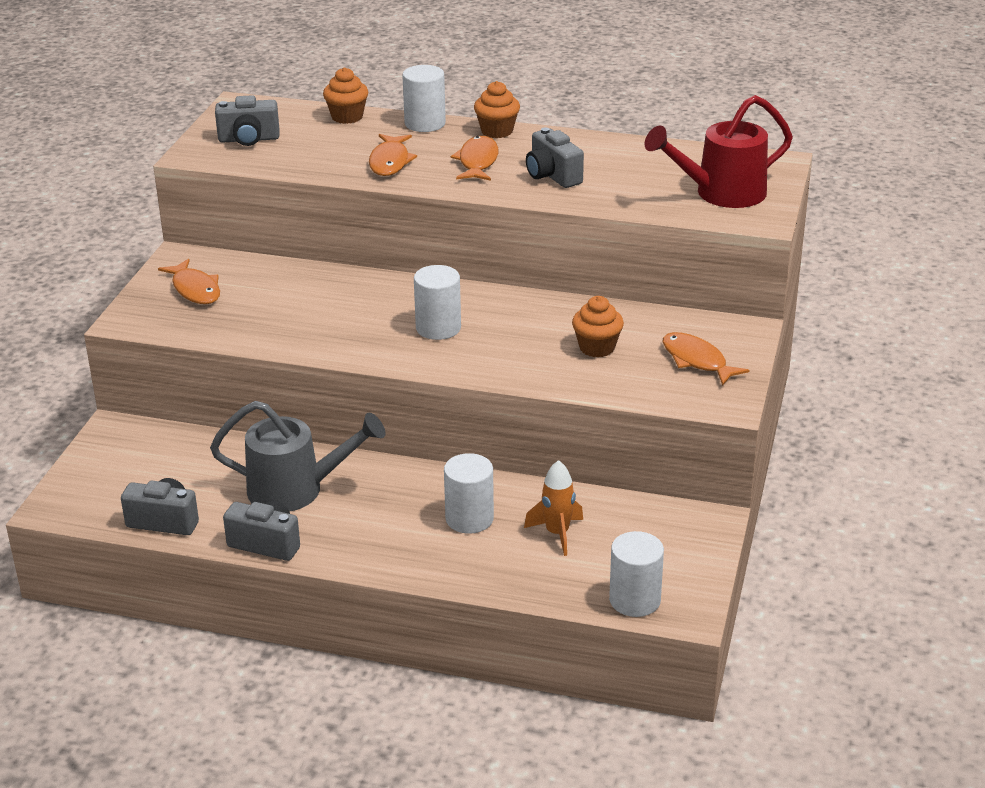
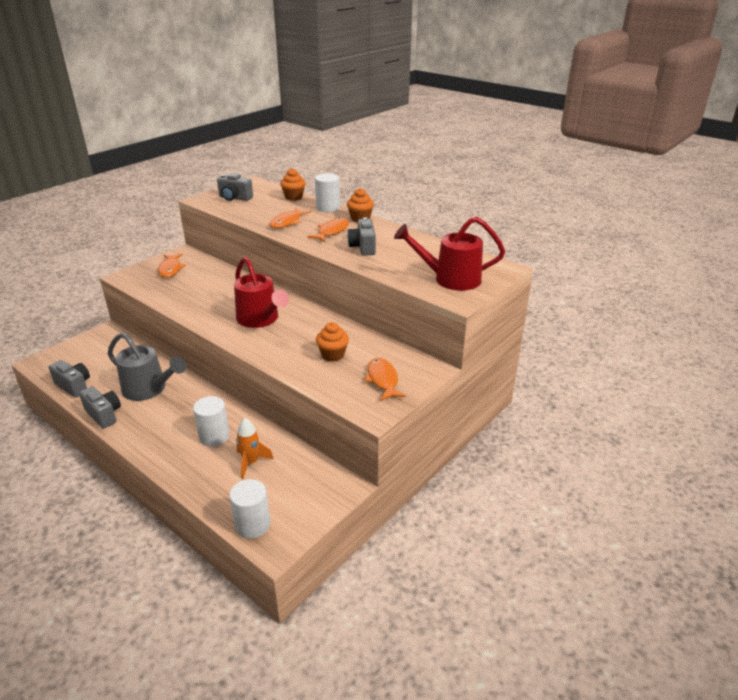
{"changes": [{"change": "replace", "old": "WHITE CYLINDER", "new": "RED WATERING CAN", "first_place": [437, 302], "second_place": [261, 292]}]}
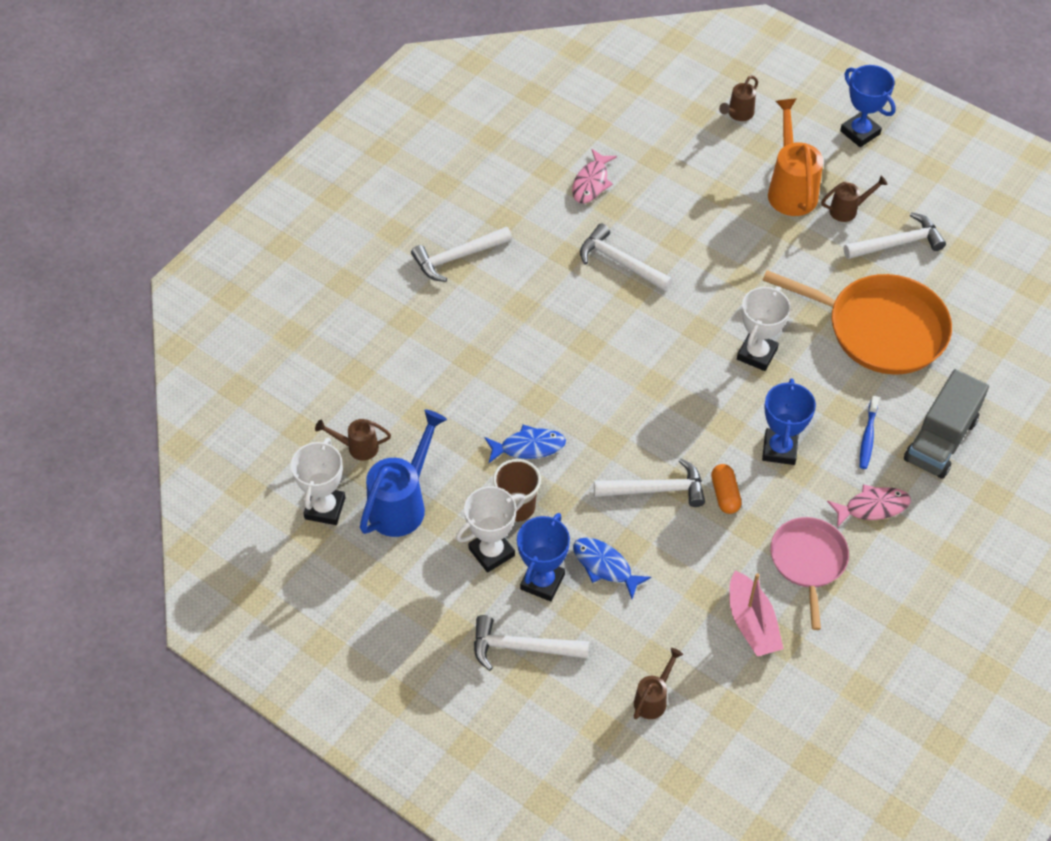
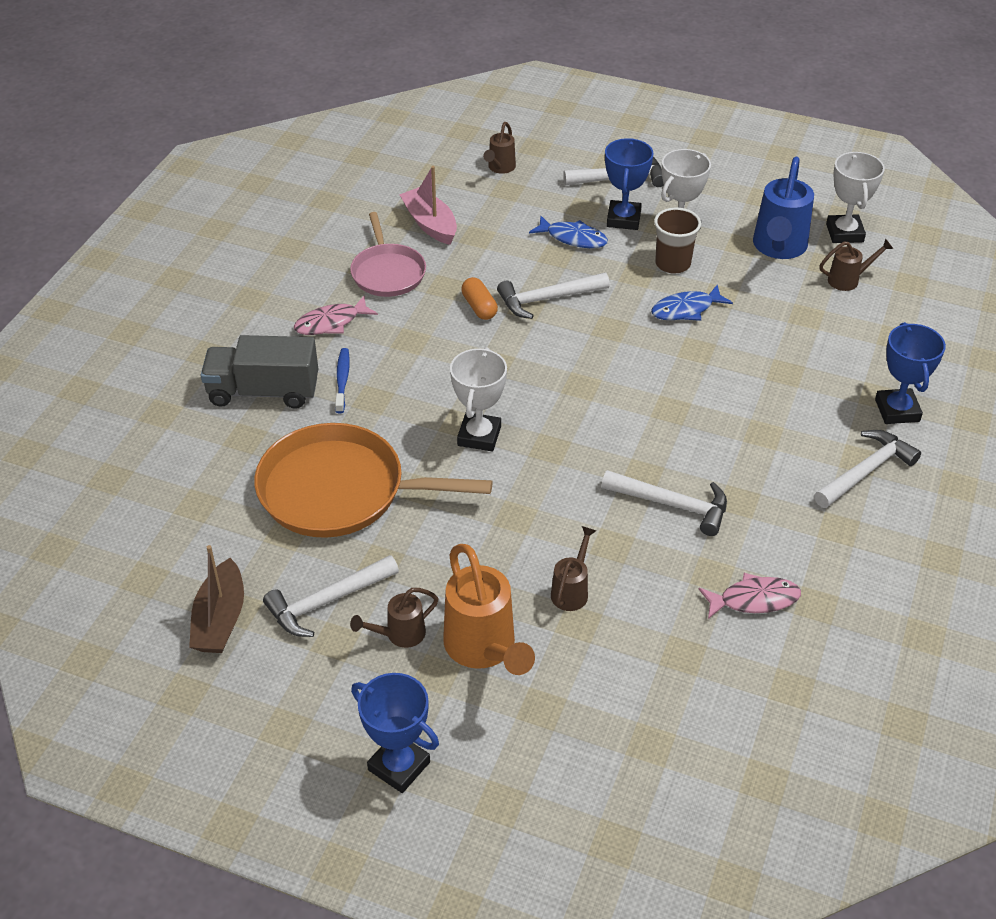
{"changes": [{"change": "rotate", "old": "PINK FISH", "first_place": [594, 176], "second_place": [750, 596], "degrees": 75}, {"change": "move", "old": "BROWN WATERING CAN", "first_place": [738, 98], "second_place": [573, 568]}, {"change": "move", "old": "BLUE TROPHY", "first_place": [789, 421], "second_place": [910, 373]}, {"change": "rotate", "old": "GREY TRUCK", "first_place": [946, 424], "second_place": [259, 372], "degrees": -105}, {"change": "insert", "new": "BROWN BOAT", "second_place": [216, 599]}]}
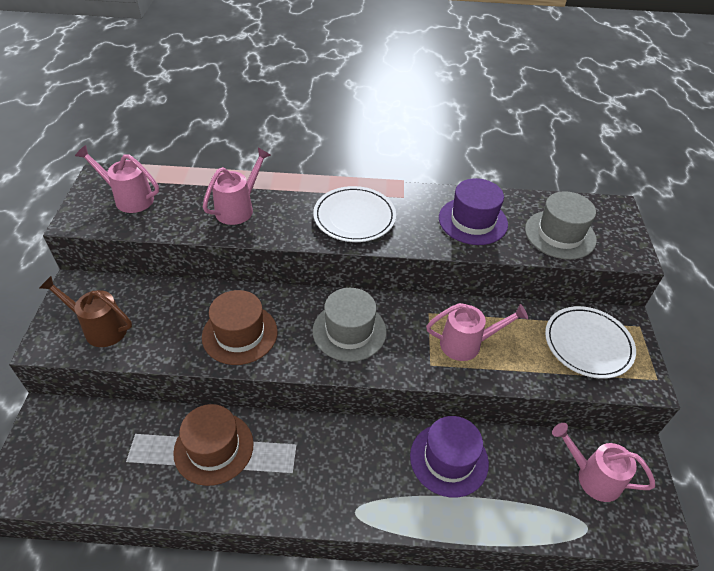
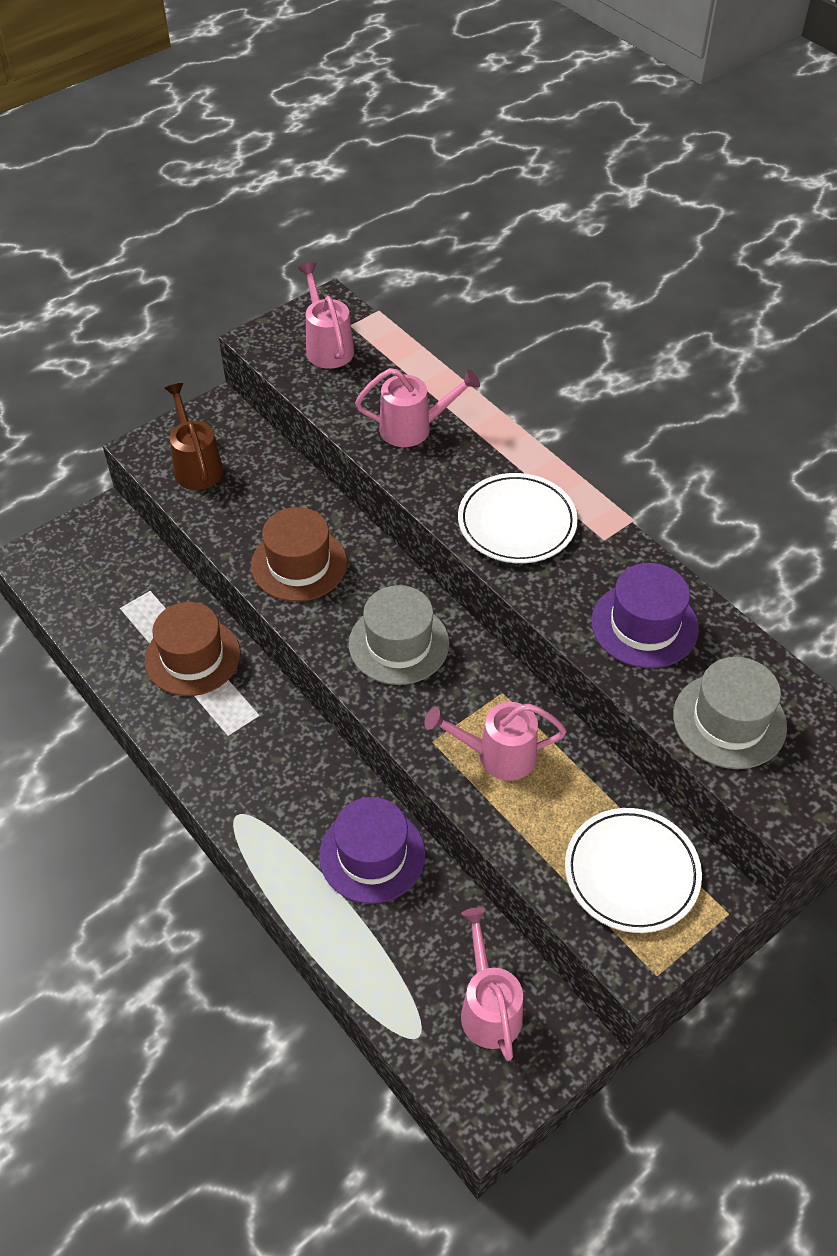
{"changes": [{"change": "rotate", "old": "PINK WATERING CAN", "first_place": [477, 332], "second_place": [495, 741], "degrees": 135}]}
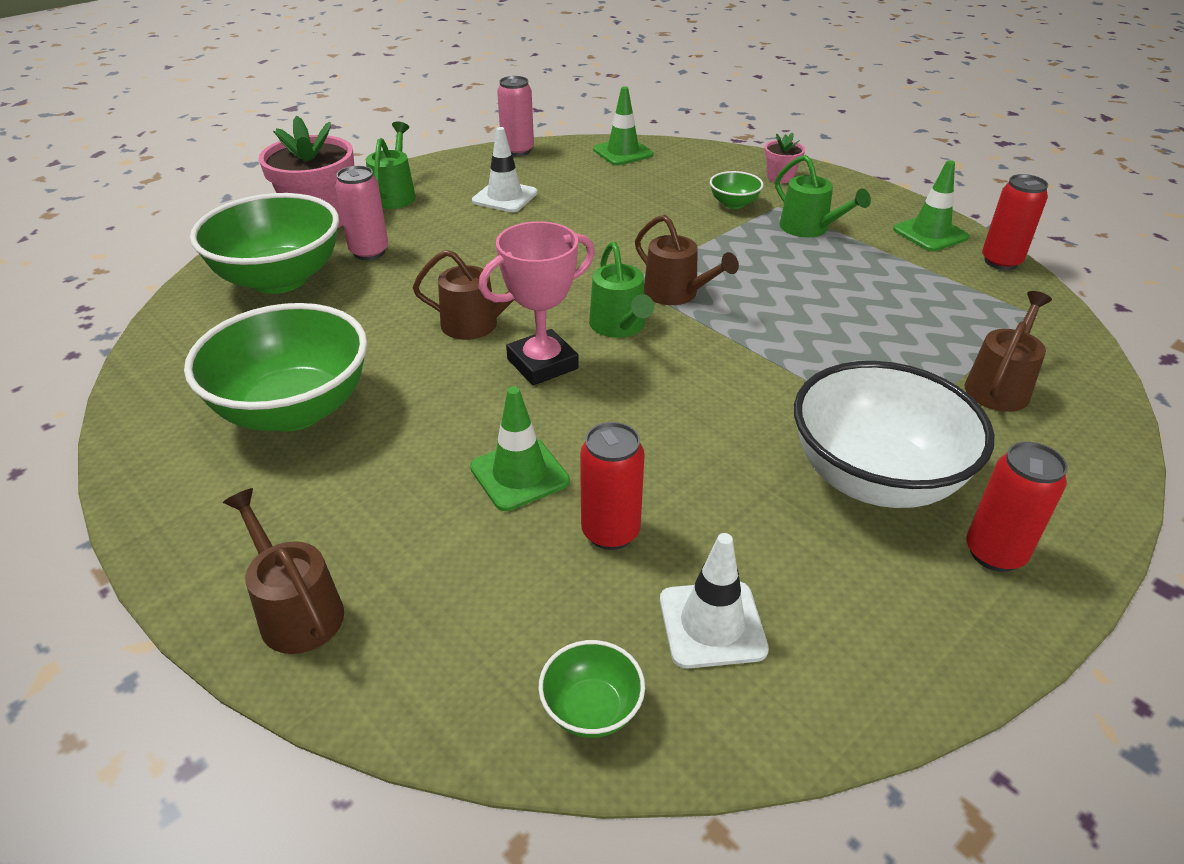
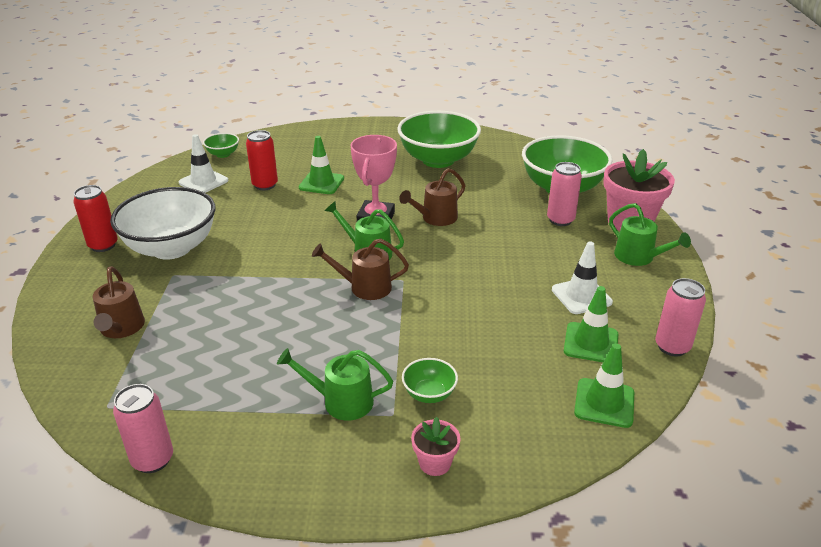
{"changes": [{"change": "delete", "old": "BROWN WATERING CAN", "first_place": [283, 571]}, {"change": "move", "old": "GREEN TRAFFIC CONE", "first_place": [931, 205], "second_place": [591, 324]}, {"change": "recolor", "old": "RED CAN", "new": "PINK CAN", "first_place": [1015, 222], "second_place": [143, 428]}]}
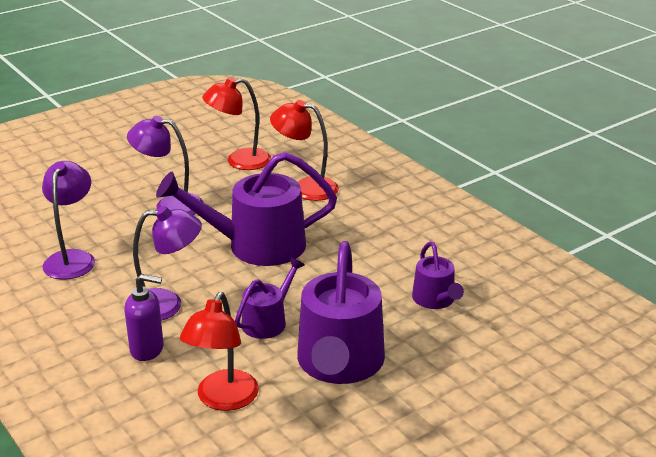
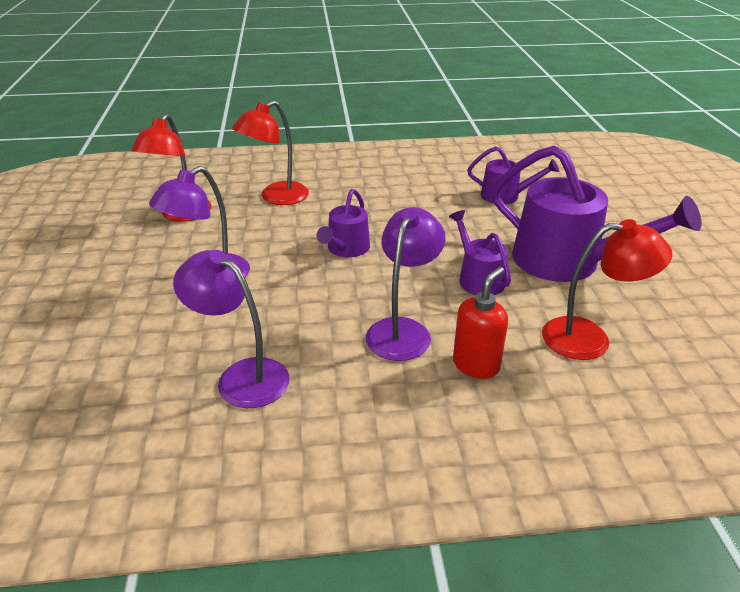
{"changes": [{"change": "recolor", "old": "PURPLE SOAP DISPENSER", "new": "RED SOAP DISPENSER", "first_place": [144, 317], "second_place": [480, 323]}, {"change": "resize", "old": "PURPLE WATERING CAN", "first_place": [246, 209], "second_place": [343, 223], "factor": 0.52}, {"change": "rotate", "old": "RED LAMP", "first_place": [219, 351], "second_place": [607, 289], "degrees": -45}]}
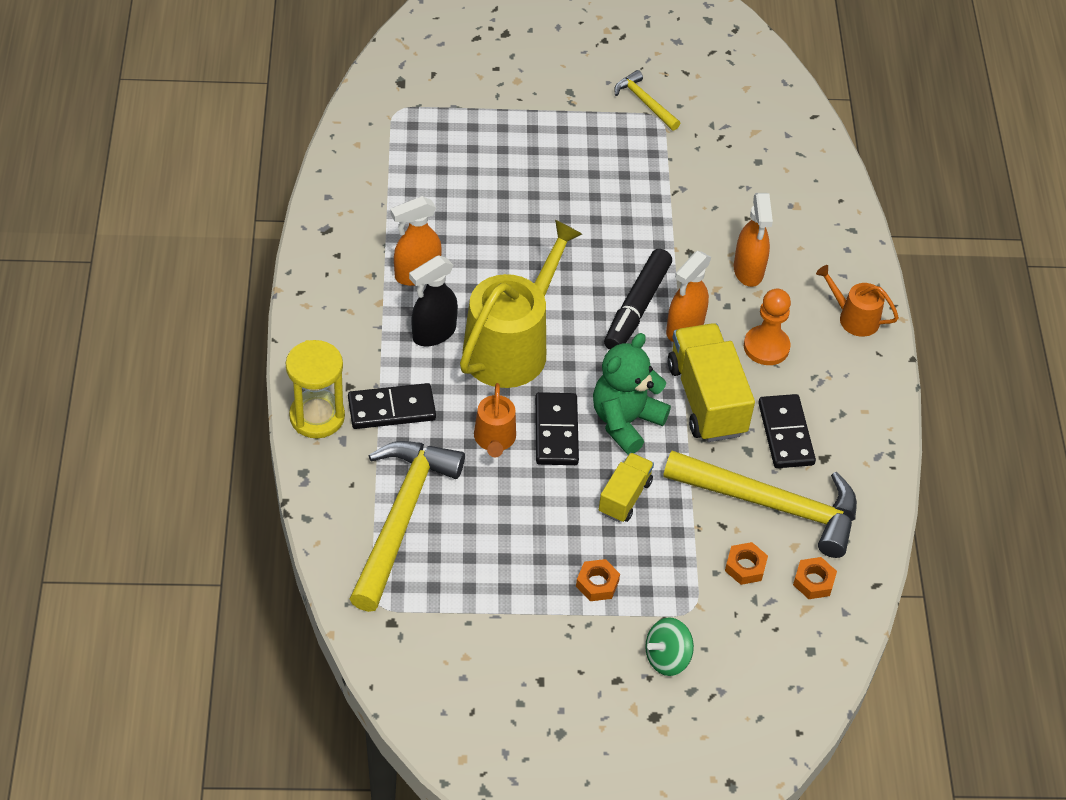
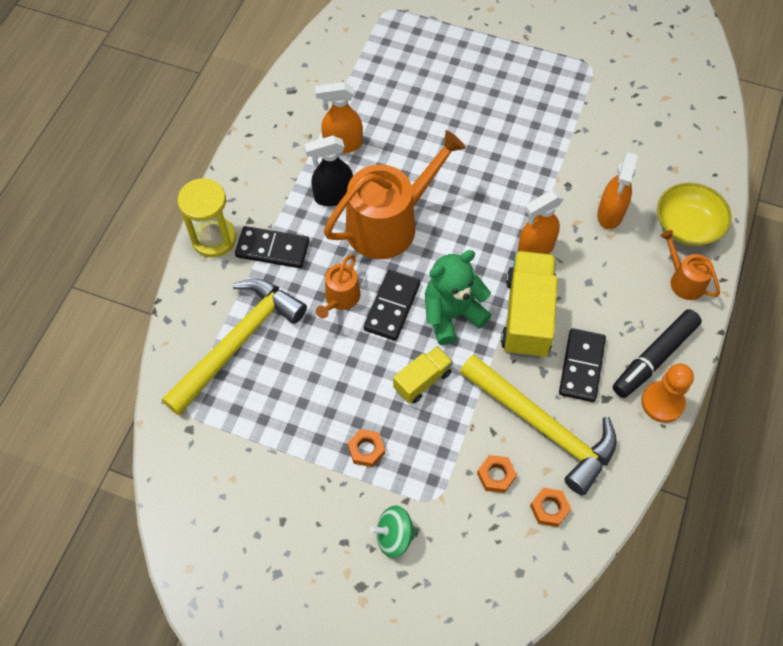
{"changes": [{"change": "recolor", "old": "YELLOW WATERING CAN", "new": "ORANGE WATERING CAN", "first_place": [521, 304], "second_place": [395, 194]}, {"change": "move", "old": "BLACK MARKER", "first_place": [638, 299], "second_place": [657, 353]}, {"change": "delete", "old": "YELLOW HAMMER", "first_place": [647, 100]}, {"change": "move", "old": "ORANGE PAWN", "first_place": [767, 327], "second_place": [667, 393]}, {"change": "insert", "new": "YELLOW BOWL", "second_place": [694, 214]}]}
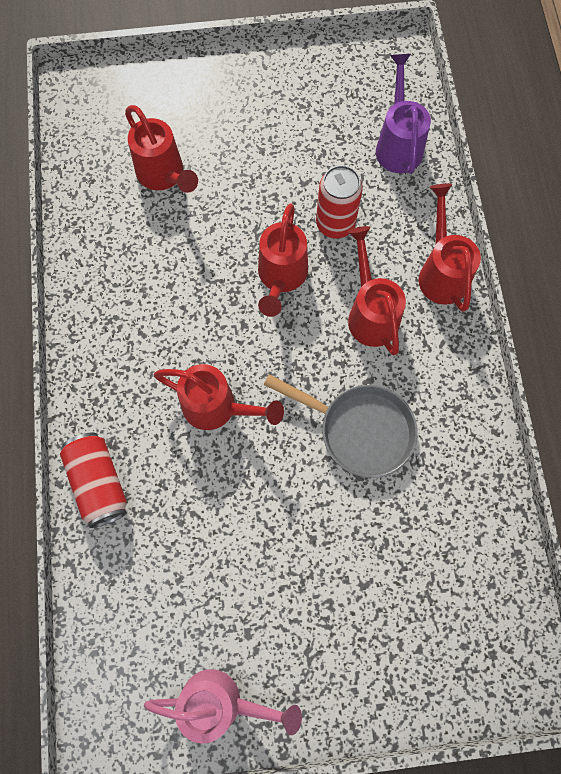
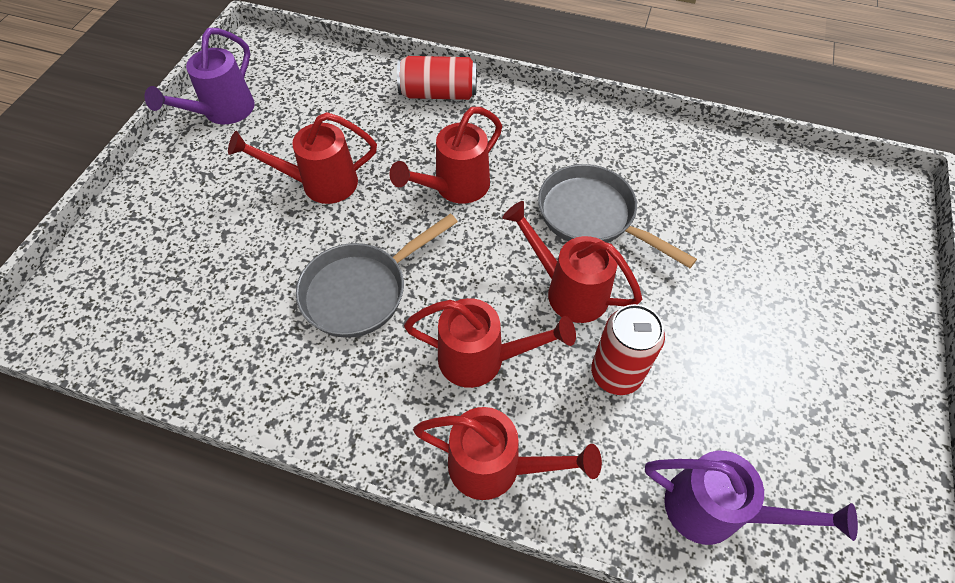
{"changes": [{"change": "move", "old": "RED WATERING CAN", "first_place": [161, 149], "second_place": [302, 158]}, {"change": "recolor", "old": "PINK WATERING CAN", "new": "PURPLE WATERING CAN", "first_place": [223, 706], "second_place": [200, 76]}, {"change": "insert", "new": "GREY PAN", "second_place": [617, 216]}]}
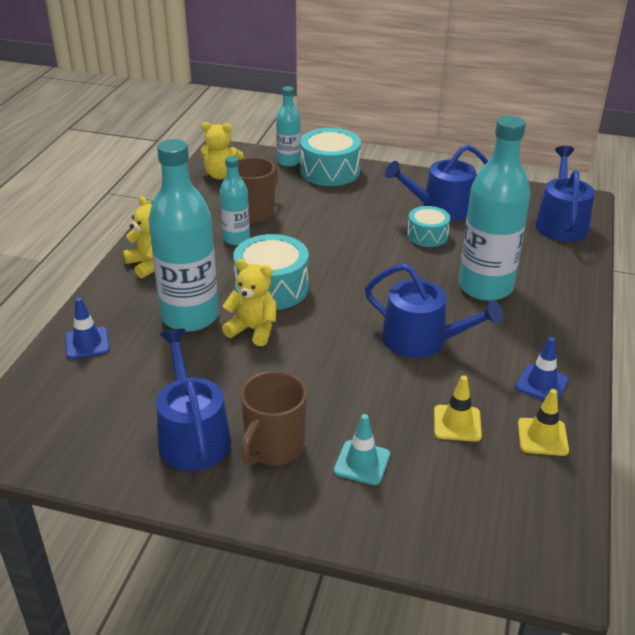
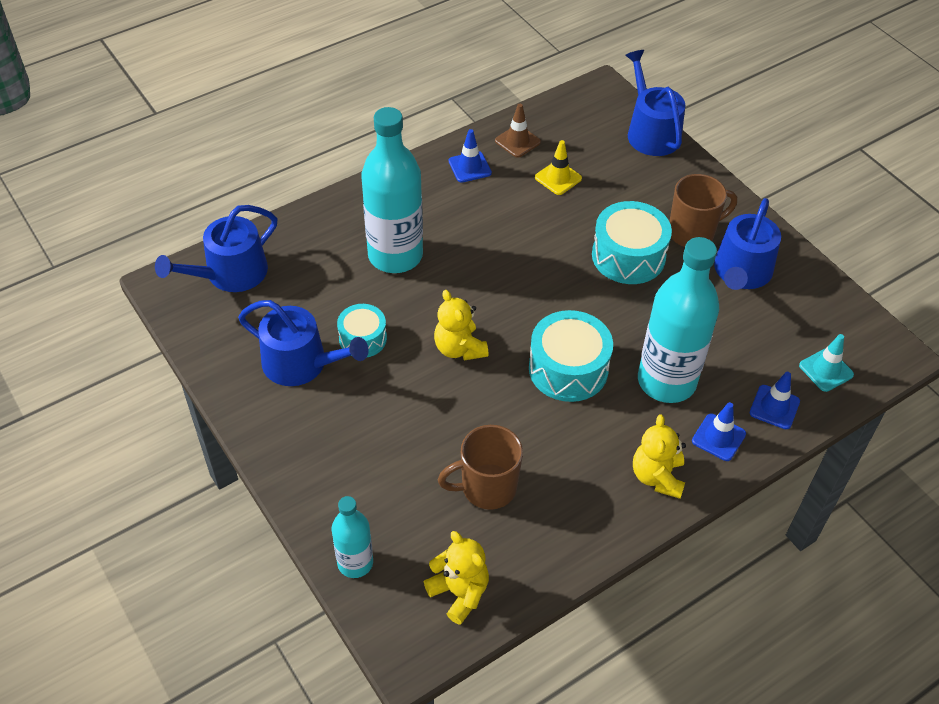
{"changes": [{"change": "delete", "old": "TURQUOISE BOTTLE", "first_place": [235, 200]}, {"change": "move", "old": "YELLOW TEDDY BEAR", "first_place": [249, 302], "second_place": [461, 325]}, {"change": "move", "old": "TURQUOISE DRUM", "first_place": [330, 157], "second_place": [632, 242]}, {"change": "move", "old": "TURQUOISE TRAFFIC CONE", "first_place": [362, 449], "second_place": [826, 363]}, {"change": "move", "old": "BLUE WATERING CAN", "first_place": [434, 310], "second_place": [655, 103]}, {"change": "recolor", "old": "YELLOW TRAFFIC CONE", "new": "BROWN TRAFFIC CONE", "first_place": [543, 422], "second_place": [518, 131]}, {"change": "insert", "new": "BLUE TRAFFIC CONE", "second_place": [719, 431]}]}
